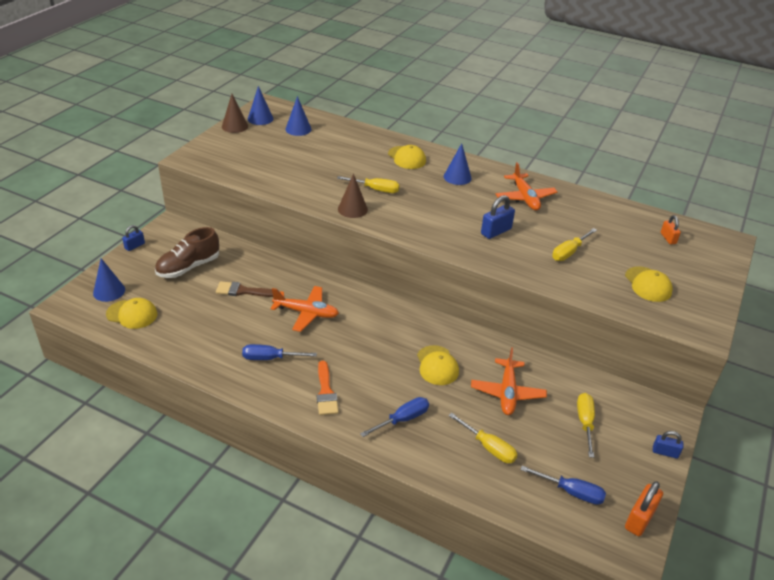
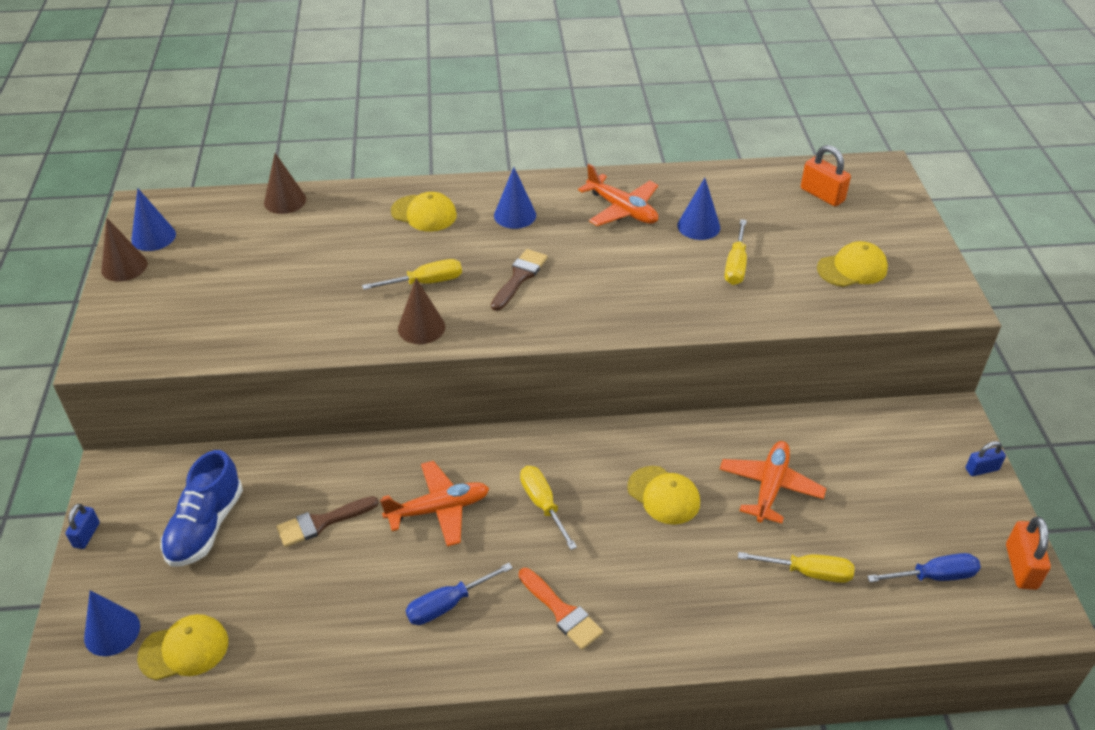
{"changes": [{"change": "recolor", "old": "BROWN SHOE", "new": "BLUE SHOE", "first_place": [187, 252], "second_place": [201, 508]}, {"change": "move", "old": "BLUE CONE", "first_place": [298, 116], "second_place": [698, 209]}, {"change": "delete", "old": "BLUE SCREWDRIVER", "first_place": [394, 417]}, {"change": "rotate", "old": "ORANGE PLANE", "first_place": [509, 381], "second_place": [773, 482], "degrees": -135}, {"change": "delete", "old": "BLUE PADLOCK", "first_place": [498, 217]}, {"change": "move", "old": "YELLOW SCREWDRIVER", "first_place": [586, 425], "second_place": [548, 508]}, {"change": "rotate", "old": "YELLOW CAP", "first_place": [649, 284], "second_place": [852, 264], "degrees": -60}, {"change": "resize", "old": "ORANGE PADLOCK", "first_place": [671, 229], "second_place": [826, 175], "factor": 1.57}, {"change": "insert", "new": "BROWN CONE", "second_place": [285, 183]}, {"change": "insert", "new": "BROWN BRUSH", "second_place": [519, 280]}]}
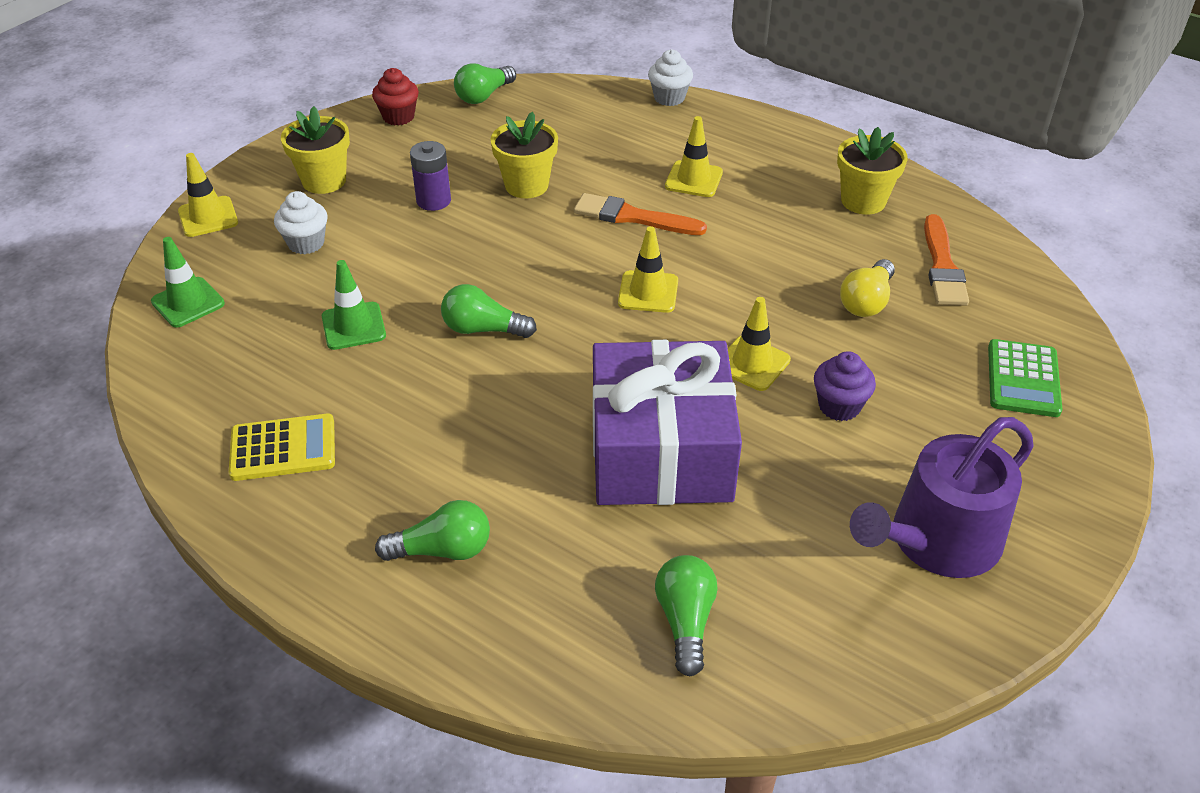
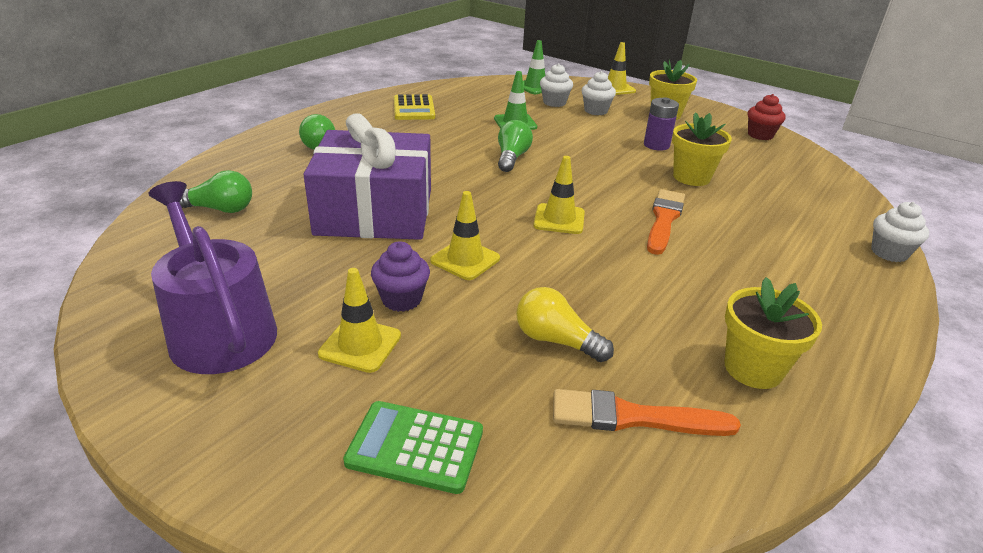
{"changes": [{"change": "delete", "old": "GREEN LIGHT BULB", "first_place": [485, 83]}, {"change": "move", "old": "YELLOW TRAFFIC CONE", "first_place": [694, 156], "second_place": [359, 320]}, {"change": "insert", "new": "WHITE CUPCAKE", "second_place": [556, 85]}]}
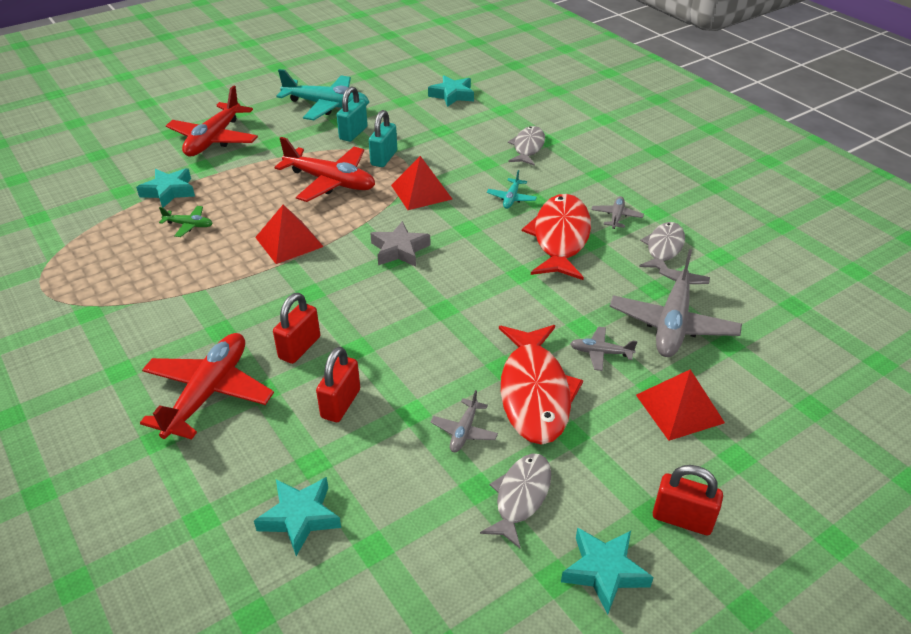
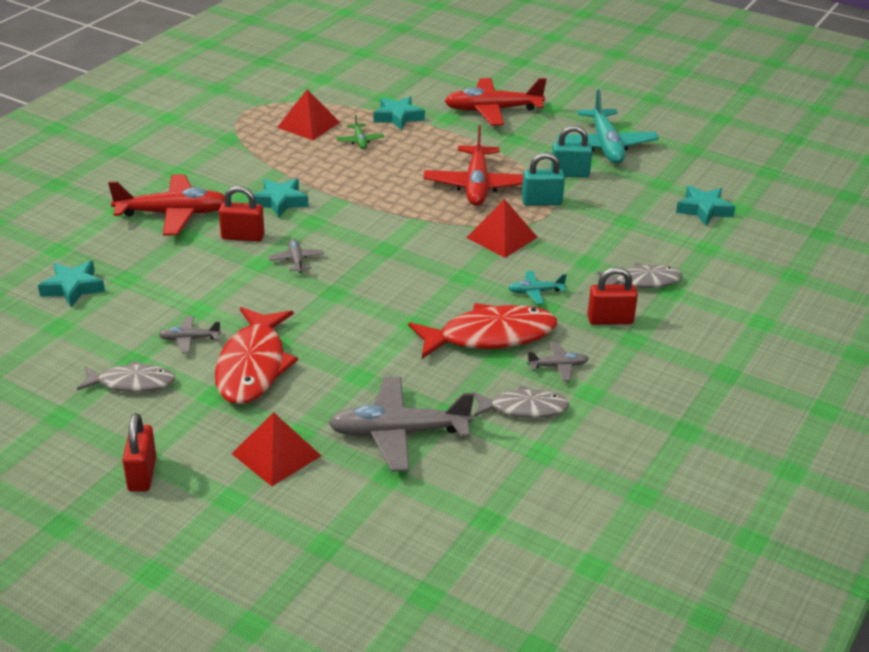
{"changes": [{"change": "move", "old": "RED PYRAMID", "first_place": [289, 234], "second_place": [308, 114]}, {"change": "move", "old": "RED PADLOCK", "first_place": [338, 384], "second_place": [612, 296]}, {"change": "delete", "old": "GREY STAR", "first_place": [400, 244]}, {"change": "rotate", "old": "RED FISH", "first_place": [541, 385], "second_place": [256, 355], "degrees": -60}, {"change": "move", "old": "TURQUOISE STAR", "first_place": [607, 570], "second_place": [281, 198]}, {"change": "move", "old": "GREY PLANE", "first_place": [603, 349], "second_place": [296, 256]}]}
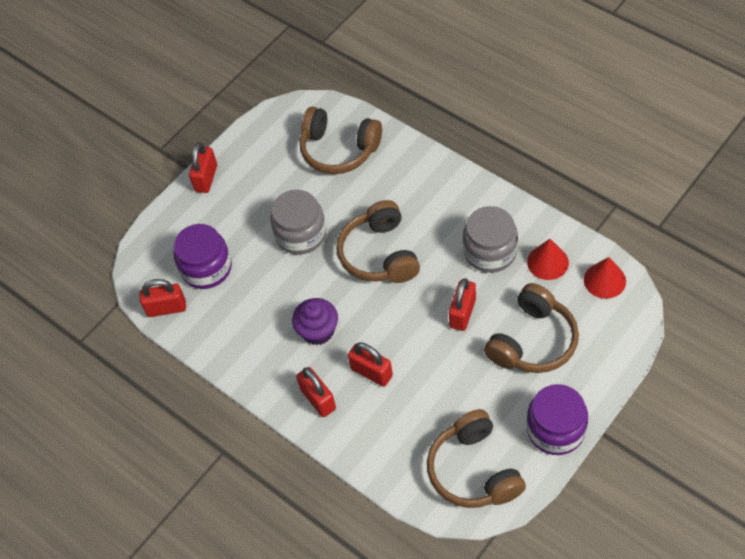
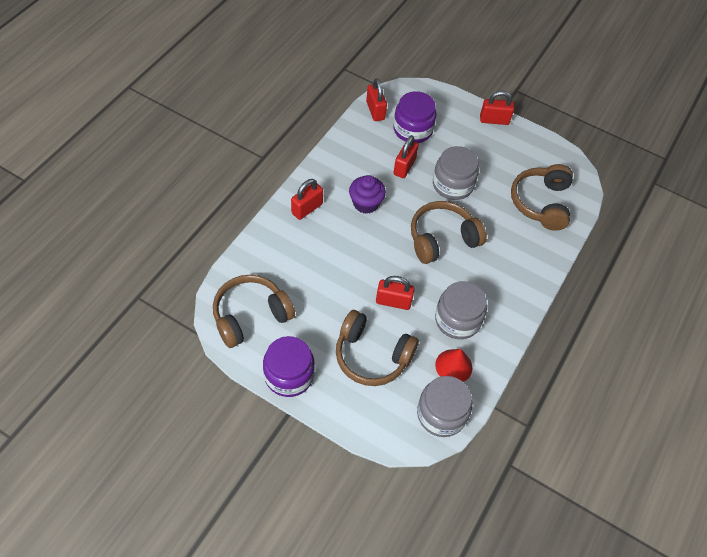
{"changes": [{"change": "move", "old": "RED PADLOCK", "first_place": [370, 364], "second_place": [406, 156]}, {"change": "replace", "old": "RED CONE", "new": "GREY JAR", "first_place": [605, 278], "second_place": [444, 406]}]}
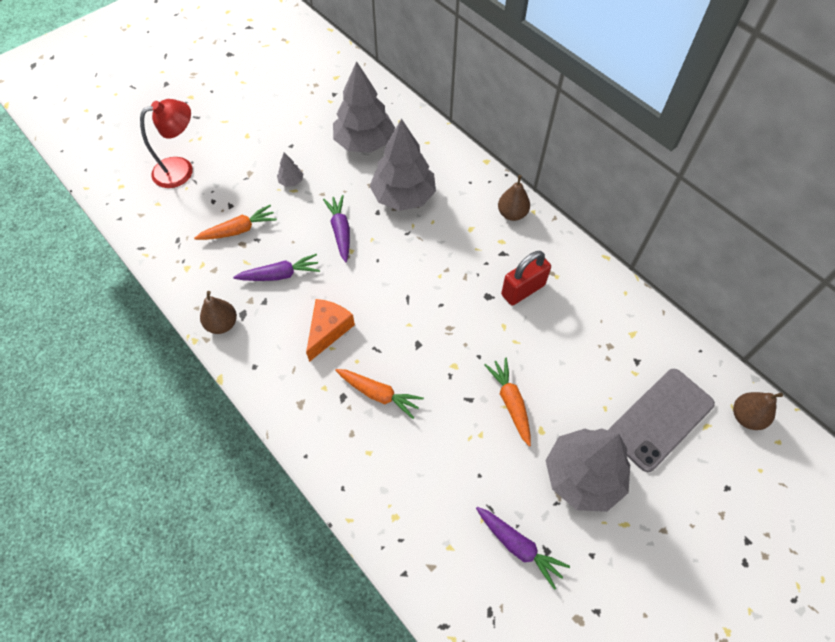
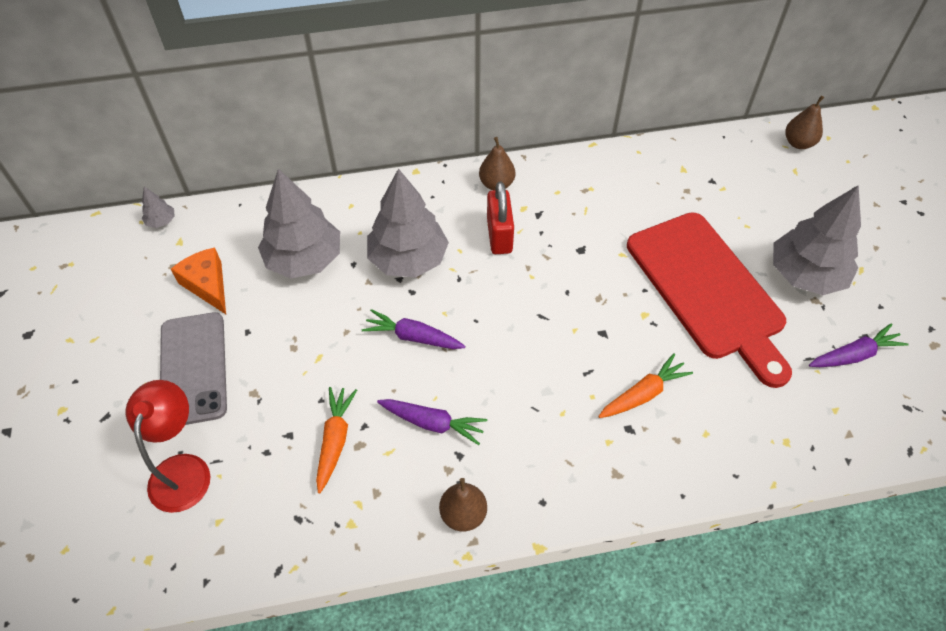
{"changes": [{"change": "rotate", "old": "PURPLE CARROT", "first_place": [276, 267], "second_place": [432, 422], "degrees": 90}, {"change": "move", "old": "GREY TREE", "first_place": [290, 170], "second_place": [158, 207]}, {"change": "move", "old": "ORANGE CHEESE", "first_place": [330, 330], "second_place": [198, 281]}, {"change": "replace", "old": "ORANGE CARROT", "new": "RED CUTTING BOARD", "first_place": [507, 401], "second_place": [709, 300]}, {"change": "move", "old": "RED PADLOCK", "first_place": [526, 278], "second_place": [500, 218]}, {"change": "move", "old": "GREY PHONE", "first_place": [662, 420], "second_place": [193, 368]}]}
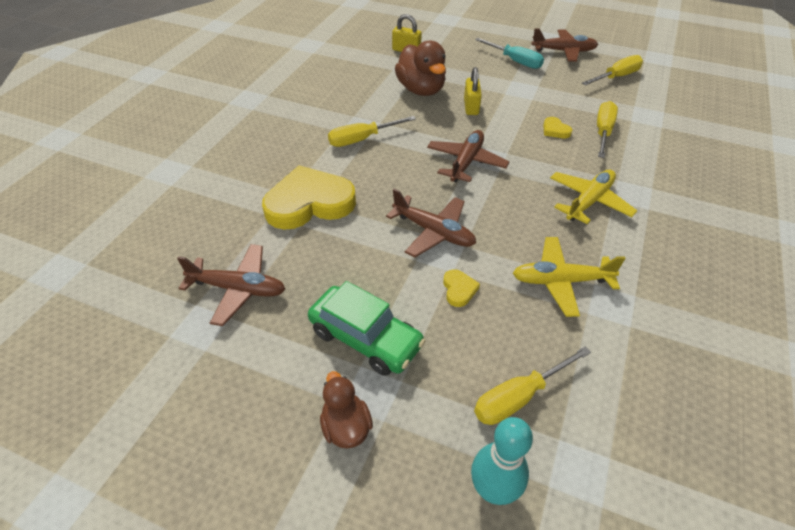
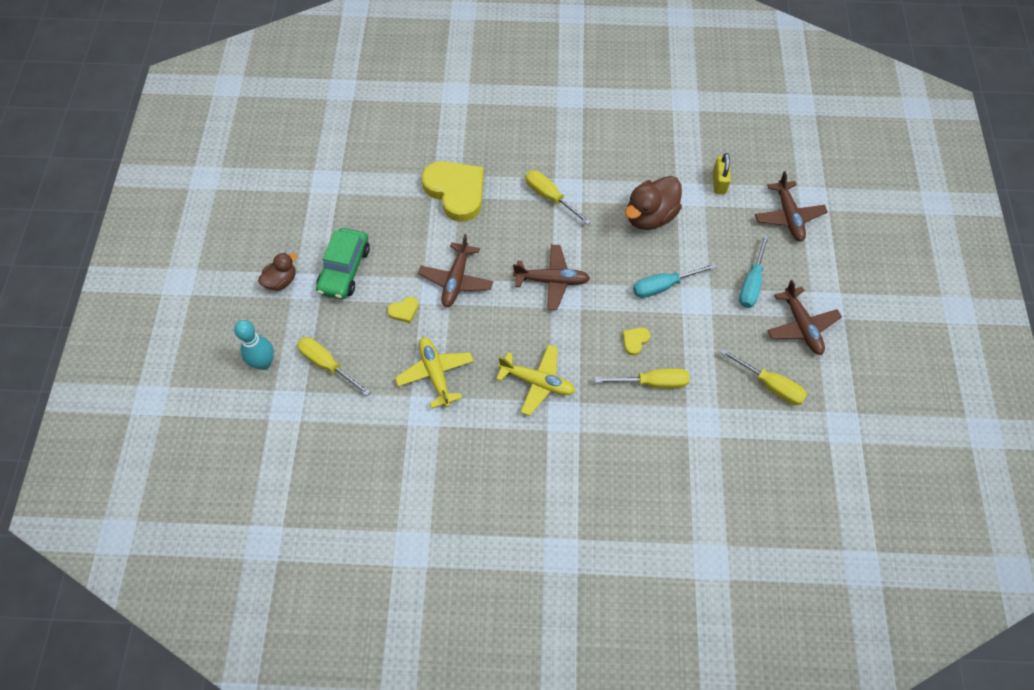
{"changes": [{"change": "move", "old": "BROWN PLANE", "first_place": [231, 285], "second_place": [791, 206]}, {"change": "delete", "old": "YELLOW PADLOCK", "first_place": [473, 91]}, {"change": "insert", "new": "TURQUOISE SCREWDRIVER", "second_place": [675, 280]}]}
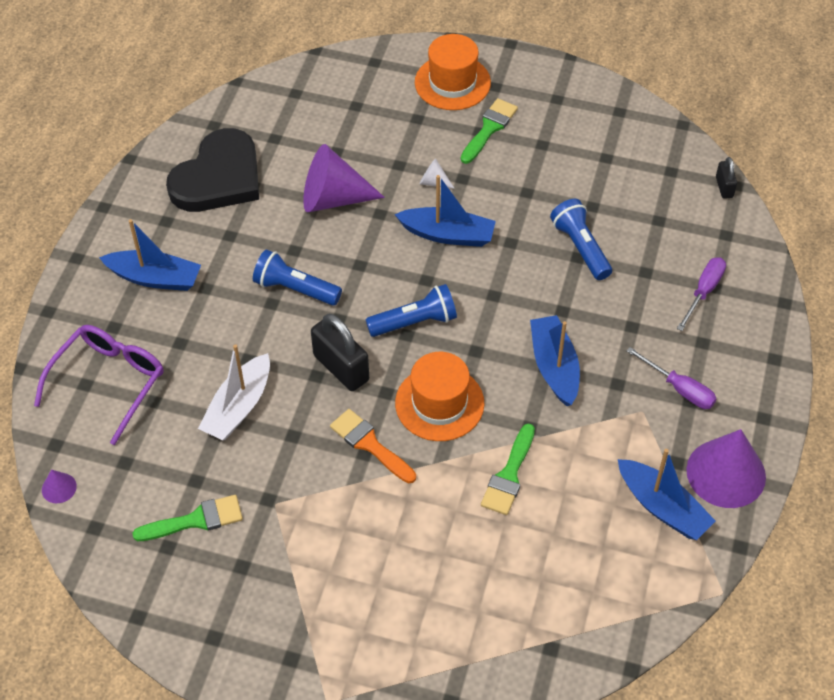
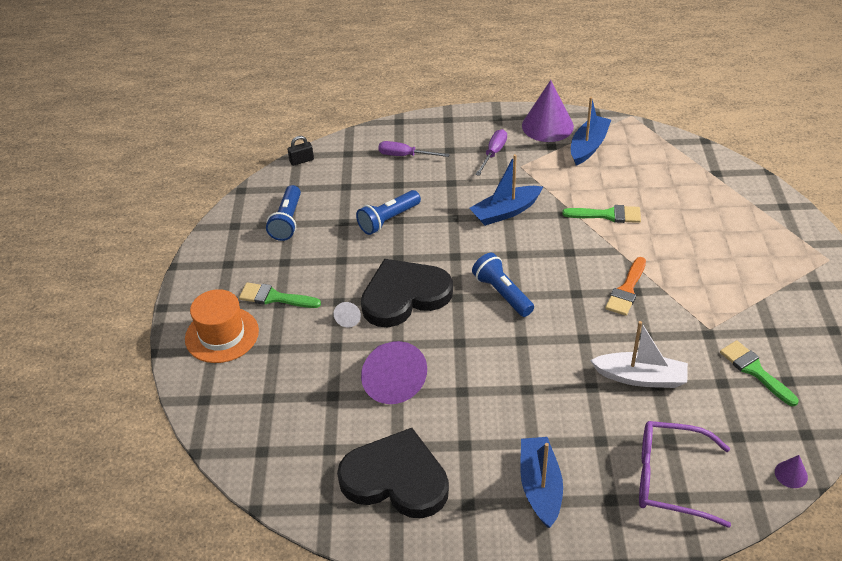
{"changes": [{"change": "move", "old": "BLUE FLASHLIGHT", "first_place": [297, 277], "second_place": [283, 213]}, {"change": "delete", "old": "BLACK PADLOCK", "first_place": [340, 352]}, {"change": "replace", "old": "BLUE BOAT", "new": "BLACK HEART", "first_place": [445, 211], "second_place": [407, 293]}, {"change": "delete", "old": "ORANGE HAT", "first_place": [439, 396]}]}
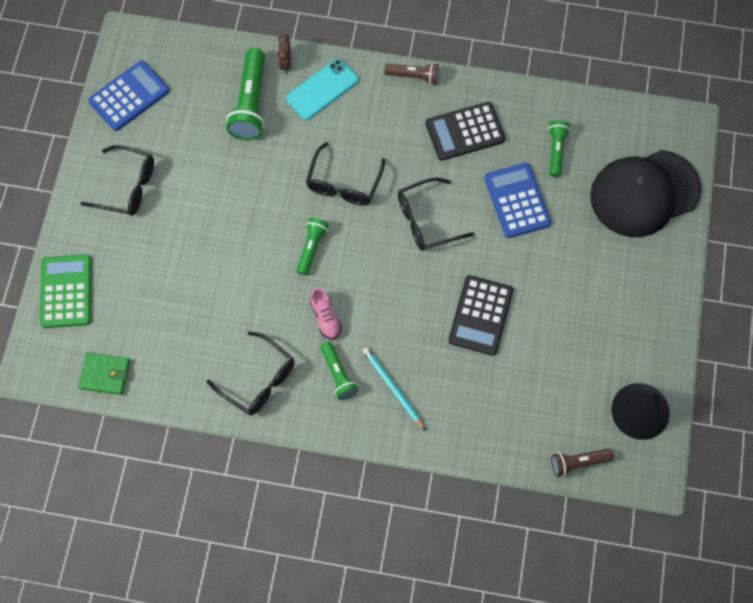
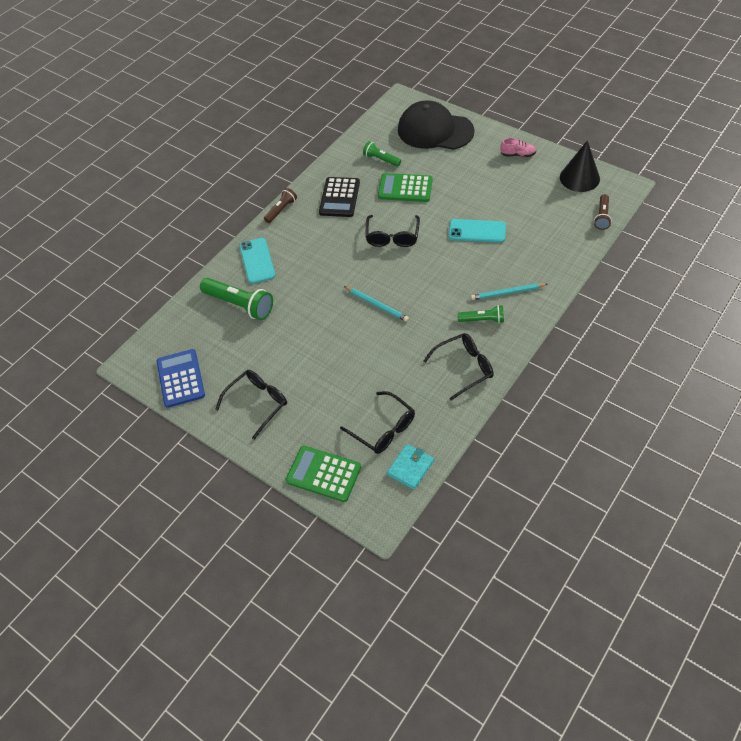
{"changes": [{"change": "recolor", "old": "GREEN WALLET", "new": "TURQUOISE WALLET", "first_place": [104, 373], "second_place": [410, 467]}, {"change": "delete", "old": "BROWN CLOCK", "first_place": [284, 53]}, {"change": "replace", "old": "GREEN FLASHLIGHT", "new": "TURQUOISE PENCIL", "first_place": [312, 246], "second_place": [376, 304]}, {"change": "move", "old": "BLACK GLASSES", "first_place": [345, 174], "second_place": [377, 422]}, {"change": "move", "old": "PINK SHOE", "first_place": [326, 314], "second_place": [518, 147]}, {"change": "replace", "old": "BLACK CALCULATOR", "new": "TURQUOISE PHONE", "first_place": [480, 315], "second_place": [477, 231]}, {"change": "recolor", "old": "BLUE CALCULATOR", "new": "GREEN CALCULATOR", "first_place": [517, 200], "second_place": [405, 187]}, {"change": "rotate", "old": "BLACK CAP", "first_place": [646, 193], "second_place": [436, 125], "degrees": 105}]}
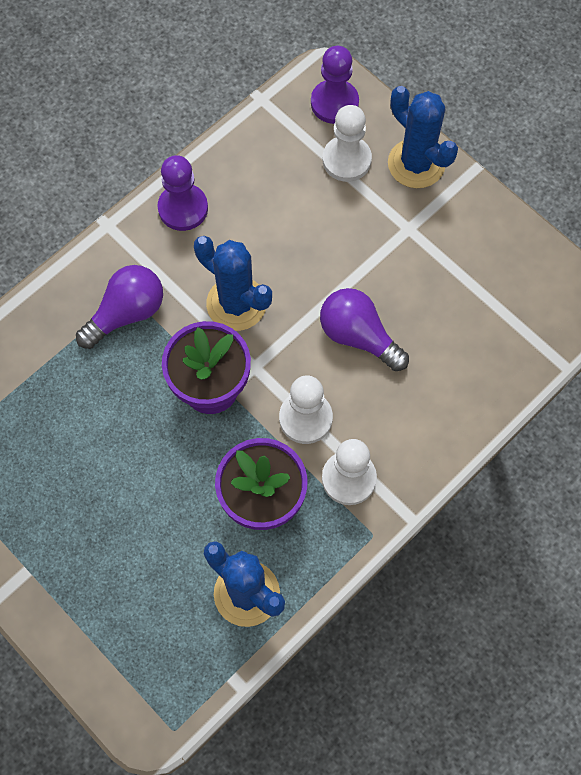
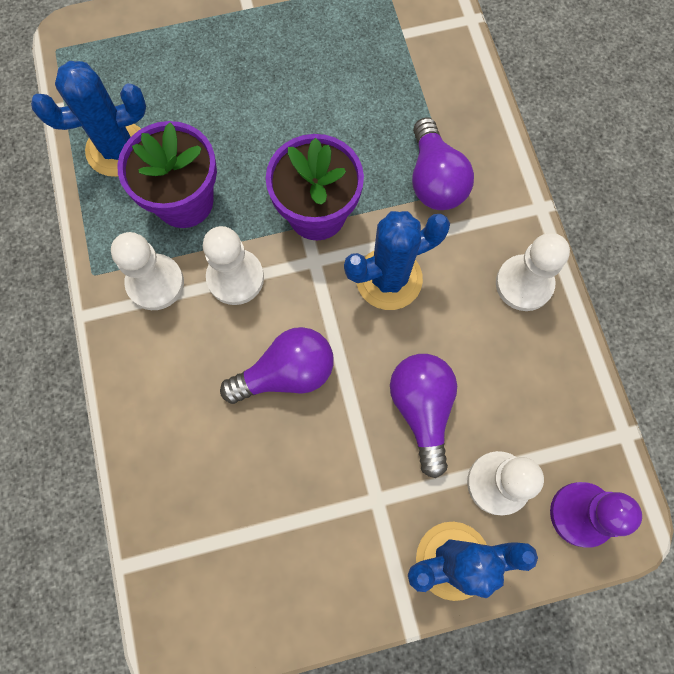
{"changes": [{"change": "recolor", "old": "PURPLE PAWN", "new": "WHITE PAWN", "first_place": [182, 193], "second_place": [533, 272]}, {"change": "insert", "new": "PURPLE LIGHT BULB", "second_place": [423, 416]}]}
